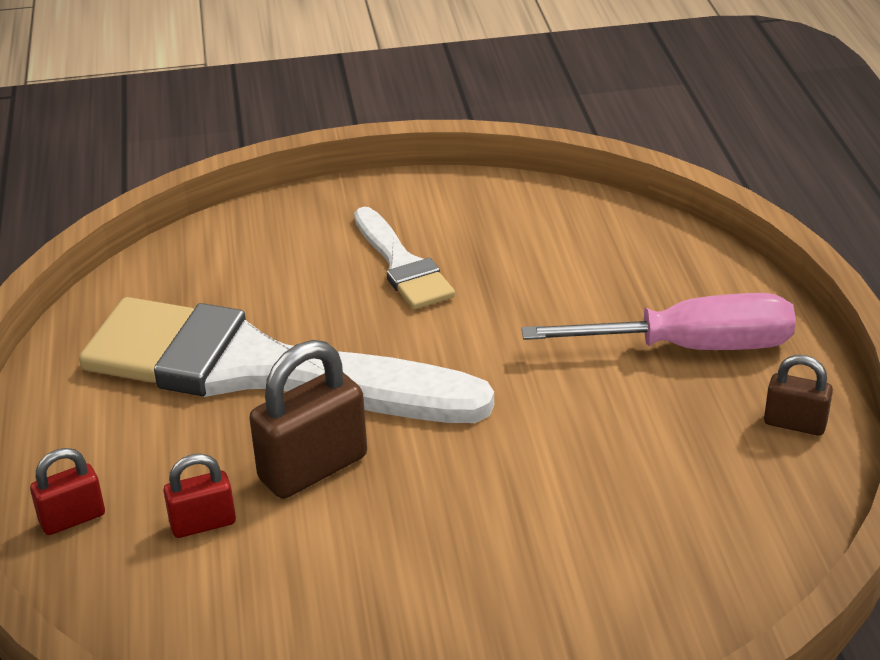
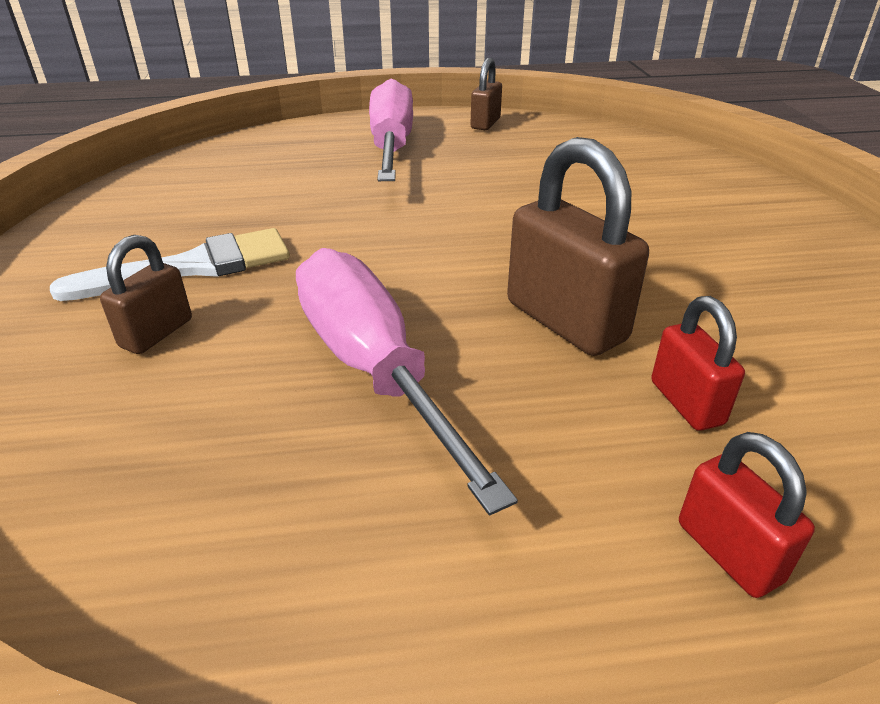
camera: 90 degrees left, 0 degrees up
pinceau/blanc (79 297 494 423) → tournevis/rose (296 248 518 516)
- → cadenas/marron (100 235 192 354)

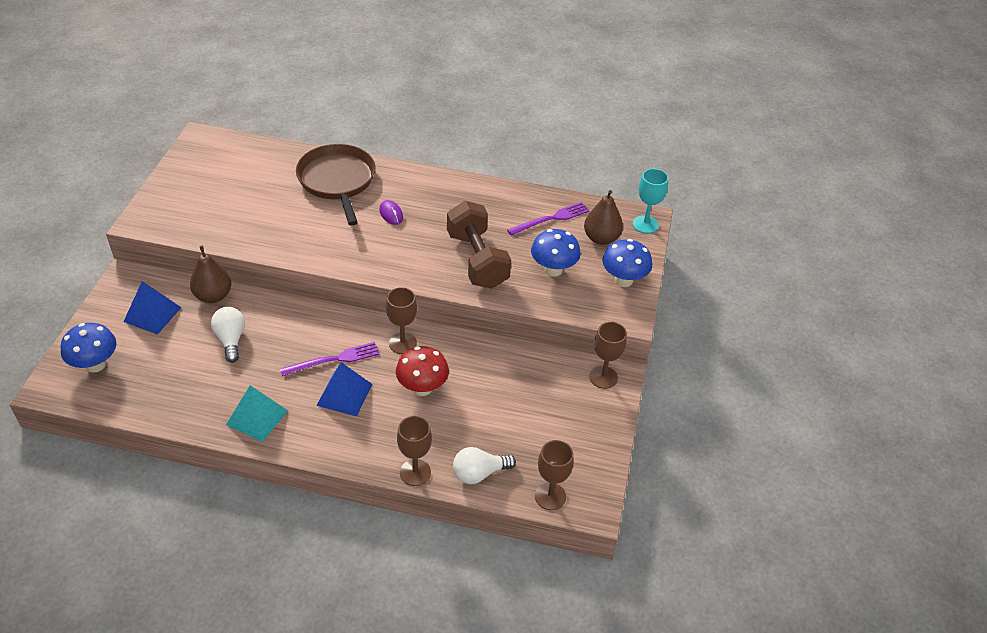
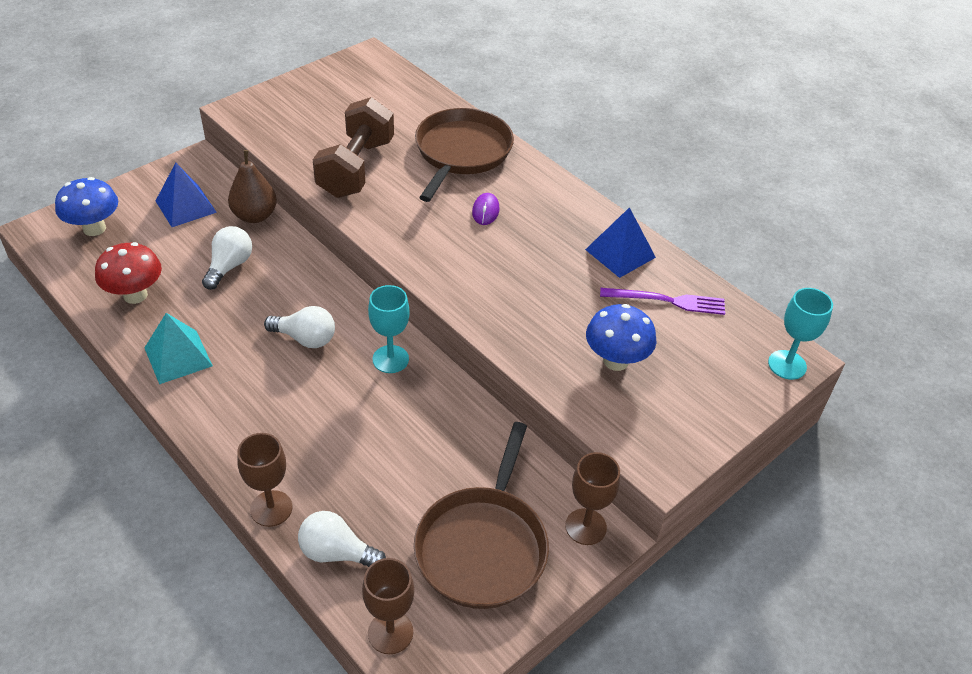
camera: 35 degrees right, 0 degrees up
fourchette/violet (280 342 380 376) → ampoule/blanc (264 306 335 348)
pyramide/bleu (316 362 372 416) → pyramide/bleu (585 207 656 278), moved
verre à pied/marron (386 287 417 354) → verre à pied/turquoise (368 285 410 373)
champignon/rouge (396 346 449 396) → champignon/rouge (95 242 162 304), moved
haltère/marron (447 201 511 289) → haltère/marron (313 97 394 198), moved
poire/marron (584 190 623 245) → -
champignon/bleu (602 239 652 287) → -
- → poêle/marron (414 422 549 609)

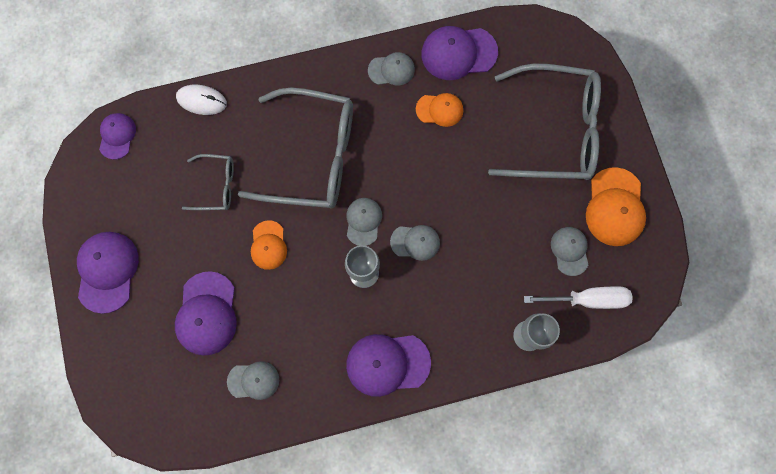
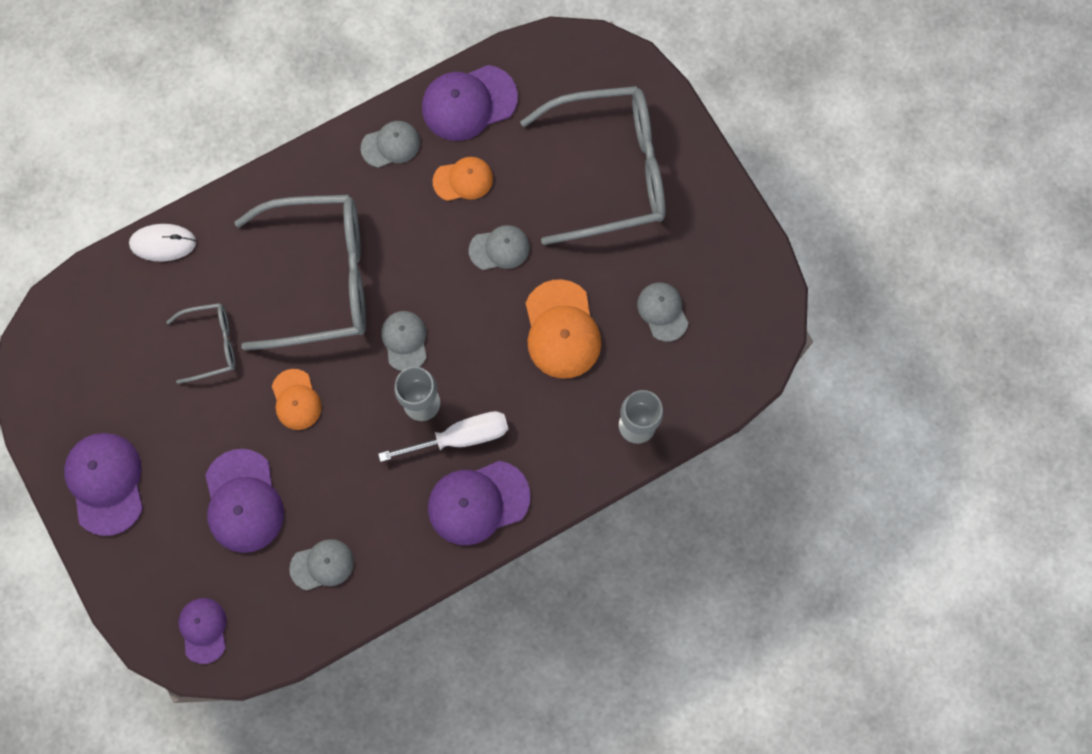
camera: 15 degrees left, 0 degrees up
casquette/violet (99 113 136 160) → casquette/violet (178 598 226 664), moved
casquette/gris (390 225 440 261) → casquette/gris (469 225 530 270), moved
tournevis/blanc (524 286 633 309) → tournevis/blanc (378 411 508 462), moved
casquette/orange (586 167 646 246) → casquette/orange (526 279 601 379), moved

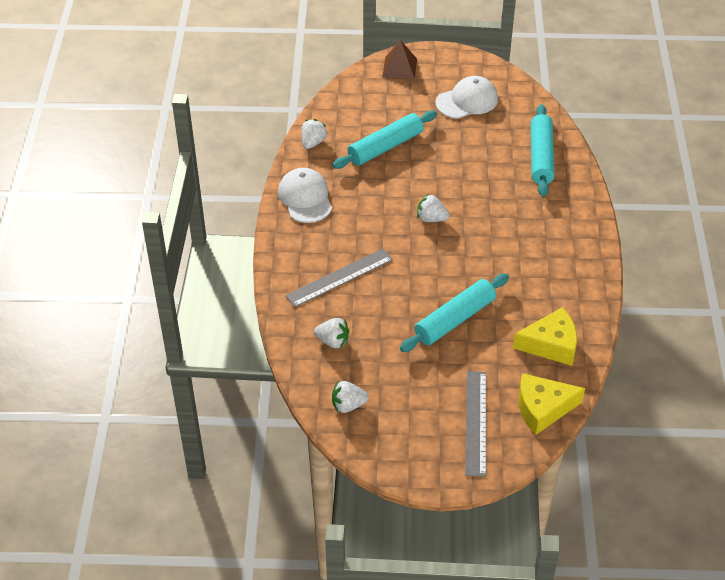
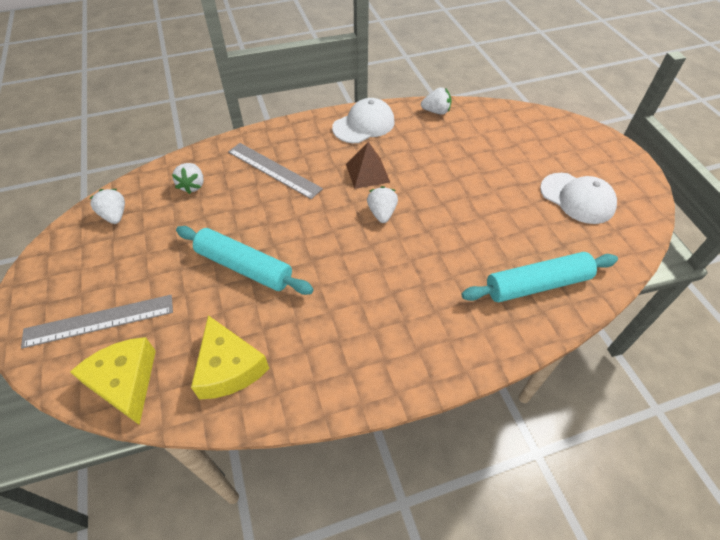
camera: 70 degrees right, 5 degrees up
rouleau à pâtisserie/turquoise (332 110 437 169) → -
pyramide/marron (382 40 417 79) → pyramide/marron (346 142 390 189), moved

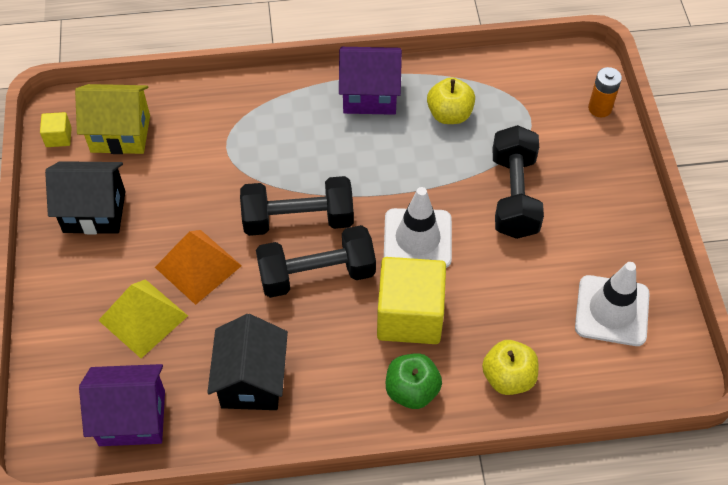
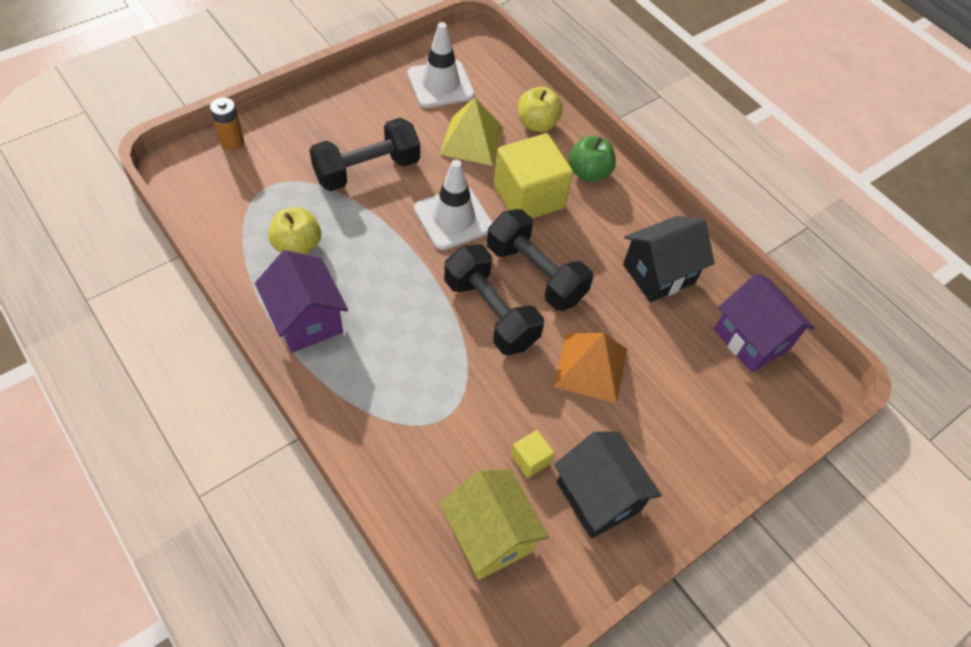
camera: 125 degrees left, 0 degrees up
cube/jaune (40 112 72 147) → cube/jaune (511 430 554 478), moved
pyramide/jaune (98 279 188 358) → pyramide/jaune (439 98 504 166), moved

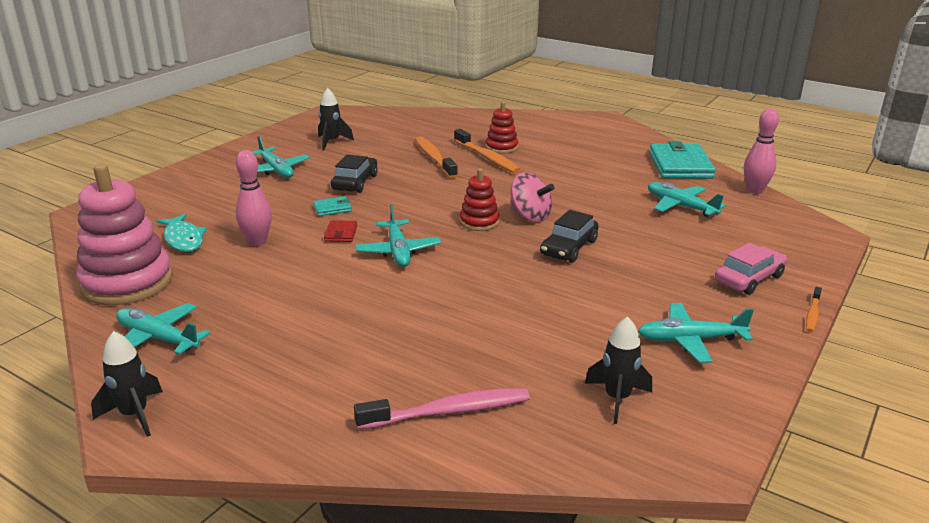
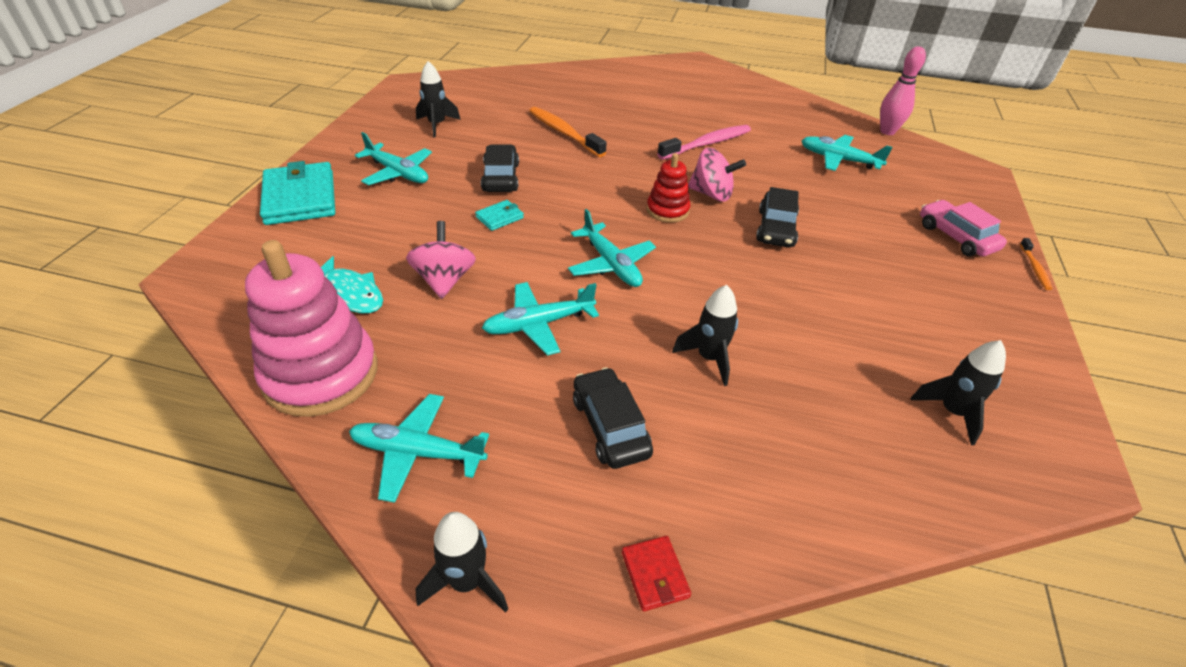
camera: 20 degrees left, 15 degrees up
quille/rose (236 150 272 246) → toupie/rose (406 221 476 299)
portefeuille/rouge (324 220 357 242) → portefeuille/rouge (622 536 691 611), moved
brosse à dents/rose (354 388 530 430) → brosse à dents/rose (657 125 751 160), moved
brosse à dents/orange (454 129 521 173) → -
jouet à empiler/rouge (486 102 518 154) → -
avion/turquoise (638 303 754 363) → avion/turquoise (482 282 599 356), moved
portefeuille/turquoise (649 141 716 179) → portefeuille/turquoise (260 161 335 225), moved
voiture/rose (715 243 787 295) → voiture/rose (920 200 1007 256), 60 degrees counterclockwise
- → voiture/noir (573 367 653 469)
- → fusée/noir (672 285 738 386)

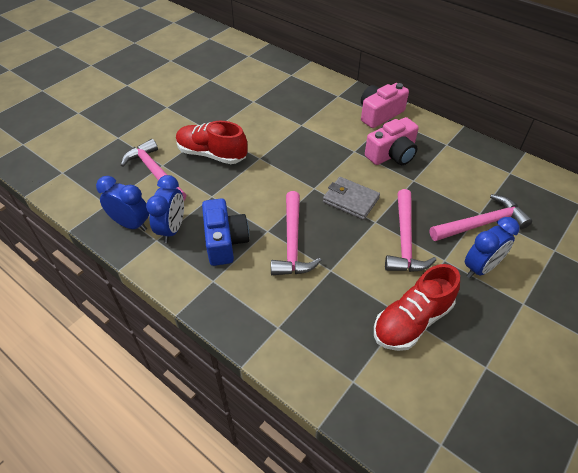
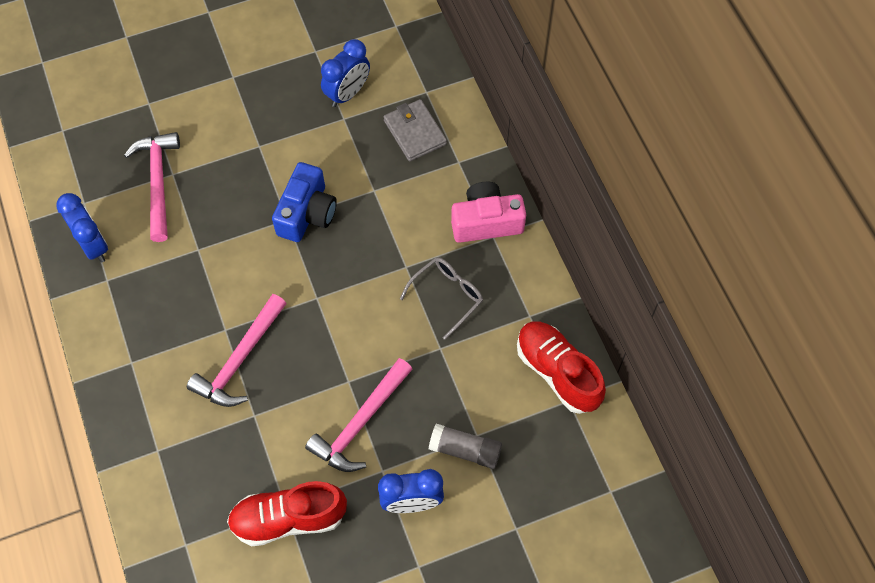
camera: 30 degrees right, 15 degrees up
réveil/bleu (146 175 184 243) → réveil/bleu (321 39 370 107), moved
chaussure/rouge (176 121 247 164) → chaussure/rouge (517 321 606 414), moved
appareil photo/bleu (202 198 249 266) → appareil photo/bleu (272 162 337 242), moved
portefeuille/gris (323 177 380 220) → portefeuille/gris (384 99 447 161), moved
appareil photo/rose (365 117 419 165) → lunettes/gris (400 257 483 340)
marteau/rose (429 194 532 241) → bâton de colle/gris (429 424 502 469)

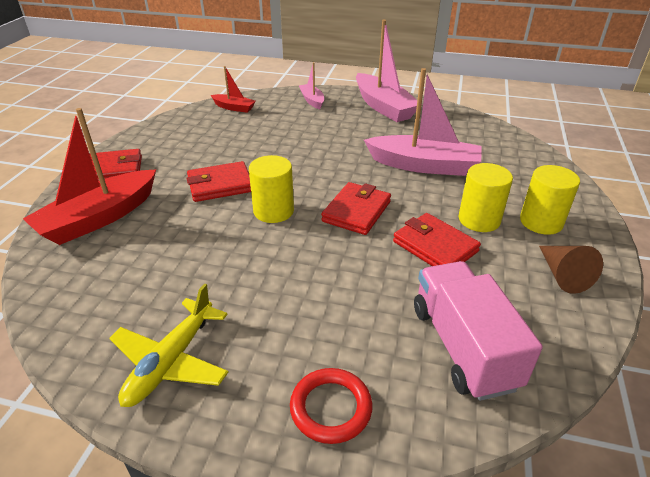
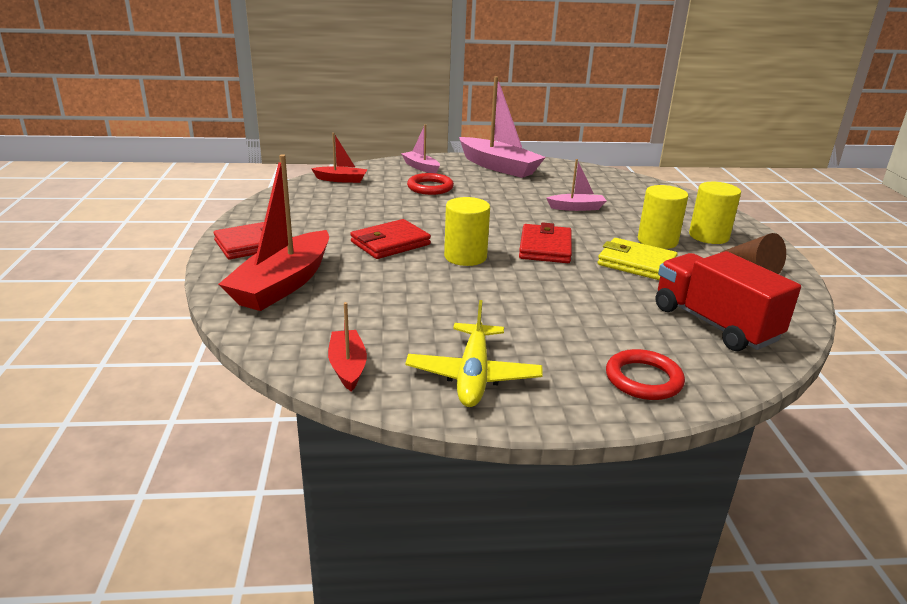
camera: 20 degrees left, 10 degrees down
bateau/rose (364 68 482 176) → bateau/rose (546 159 607 211), x0.51
portefeuille/rouge (393 213 481 266) → portefeuille/jaune (598 238 678 280)
camion/rose (414 261 543 401) → camion/rouge (656 251 801 351)
- → bateau/rouge (328 302 367 392)
- → anneau/rouge (407 173 454 195)

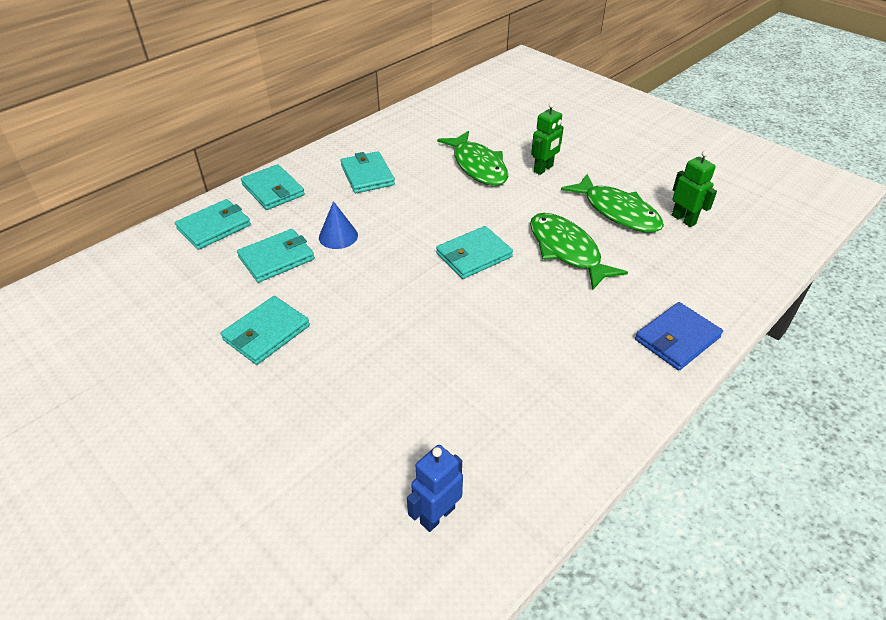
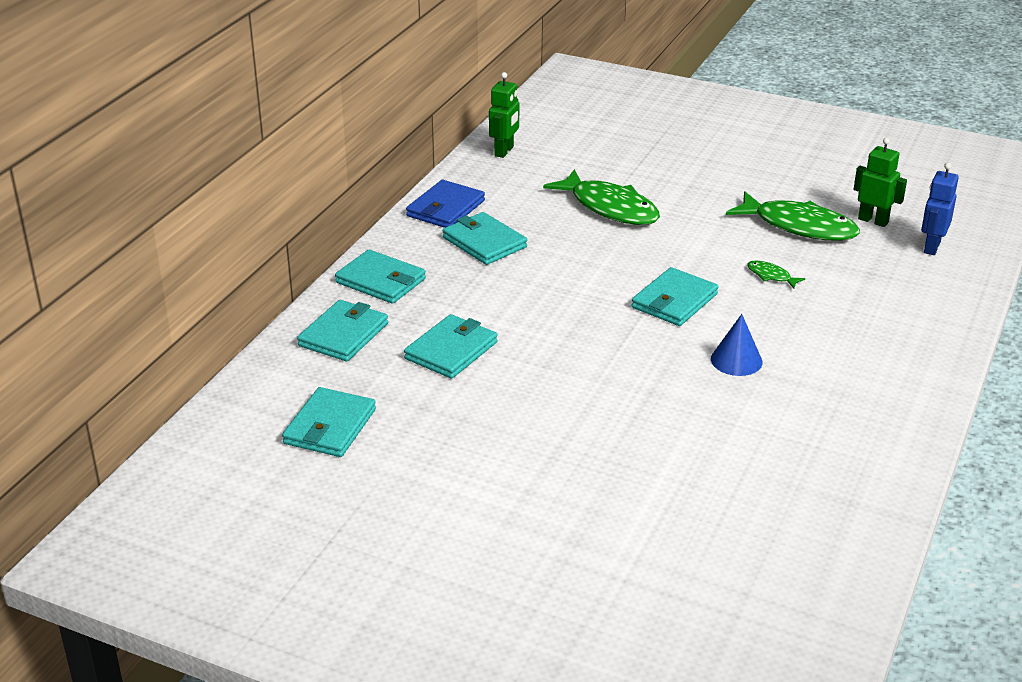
camera: 20 degrees left, 10 degrees down
portefeuille/turquoise (221 296 310 365) → portefeuille/turquoise (282 387 376 457), moved
cône/bleu (319 201 358 249) → cône/bleu (711 314 763 376), moved
robot/bleu (407 445 463 532) → robot/bleu (921 163 959 255), moved
poisson/vert (530 213 628 290) → poisson/vert (747 261 805 289), x0.43
robot/vert (531 102 564 175) → robot/vert (489 72 519 158), moved
portefeuille/bleu (635 302 723 370) → portefeuille/bleu (406 180 485 228), moved

